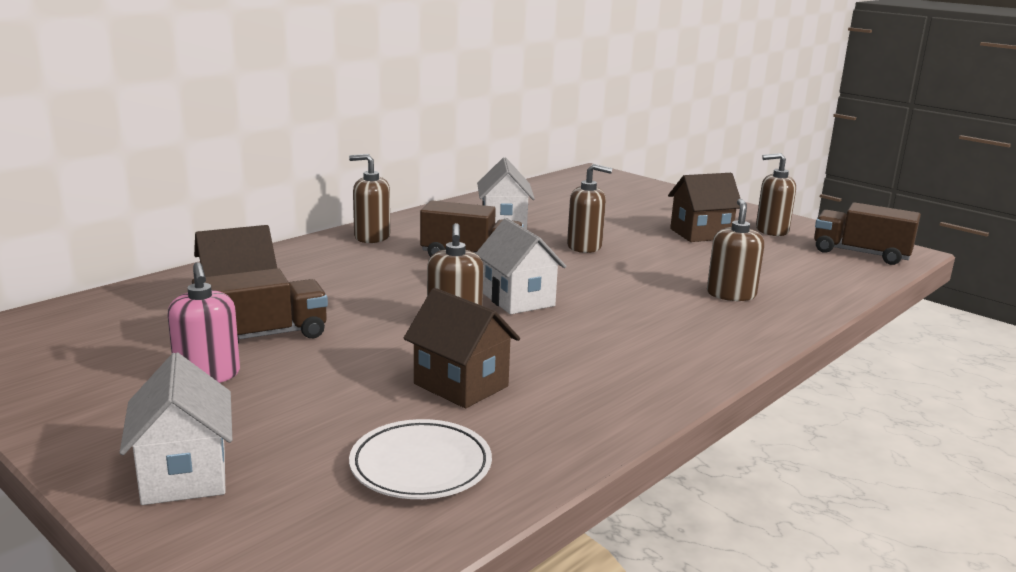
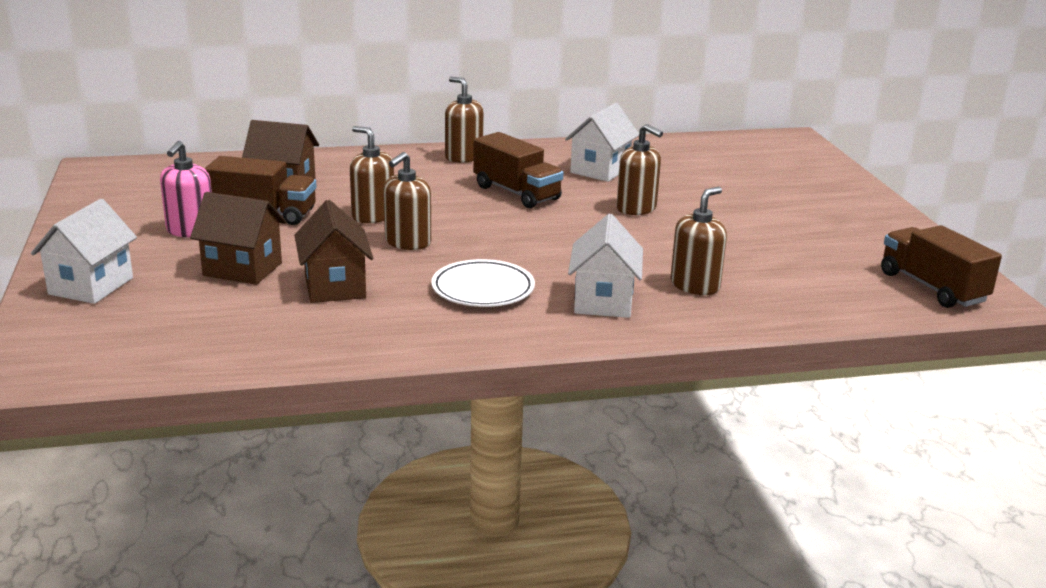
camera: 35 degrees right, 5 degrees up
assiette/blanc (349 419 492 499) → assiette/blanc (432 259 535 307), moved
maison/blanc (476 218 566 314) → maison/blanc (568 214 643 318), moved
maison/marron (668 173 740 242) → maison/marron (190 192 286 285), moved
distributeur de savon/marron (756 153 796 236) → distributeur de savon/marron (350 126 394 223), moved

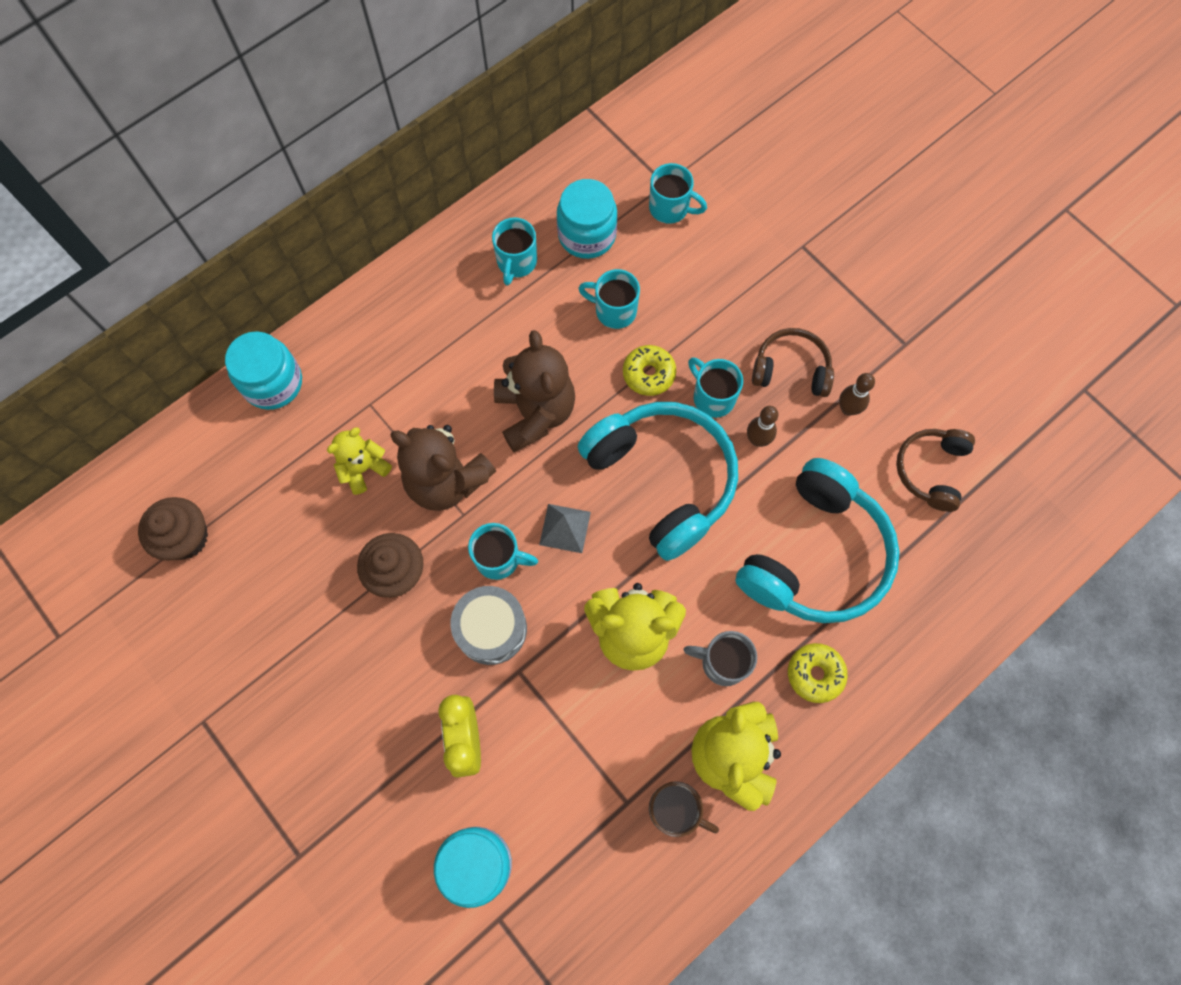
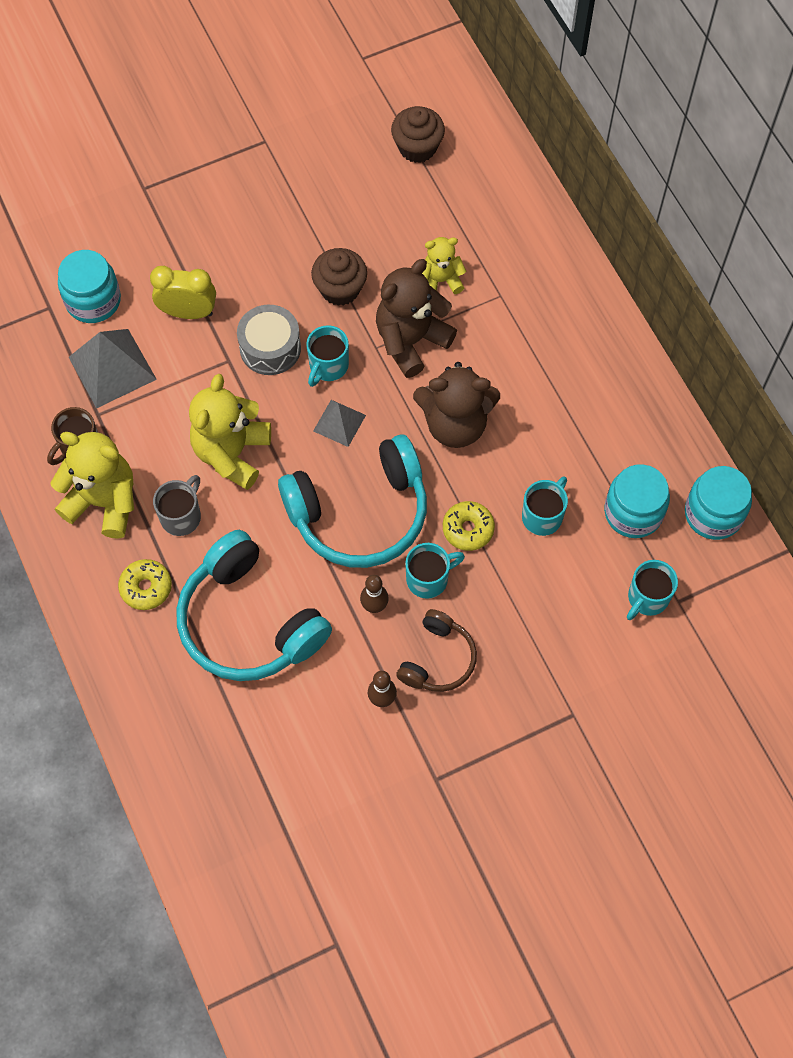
camera: 105 degrees right, 5 degrees down
bocal/turquoise (225 331 302 410) → bocal/turquoise (685 466 752 540), moved
ours en peluche/jaune (327 427 392 495) → ours en peluche/jaune (422 237 467 294), 75 degrees counterclockwise
tasse/turquoise (492 217 537 286) → -
casque audio/marron (896 429 975 512) → -
- → pyramide/gris (69 329 157 409)

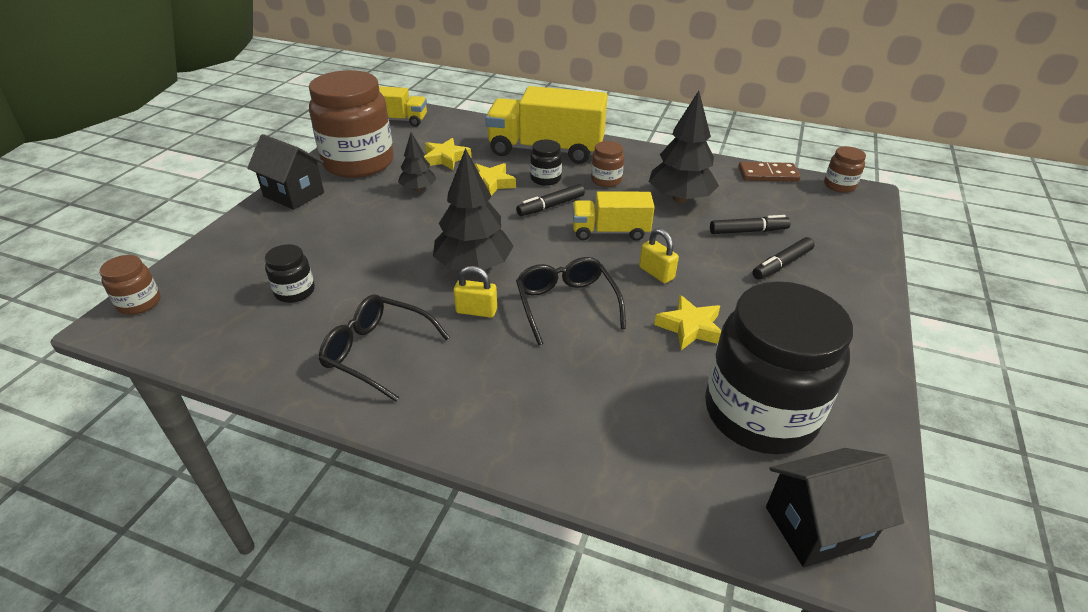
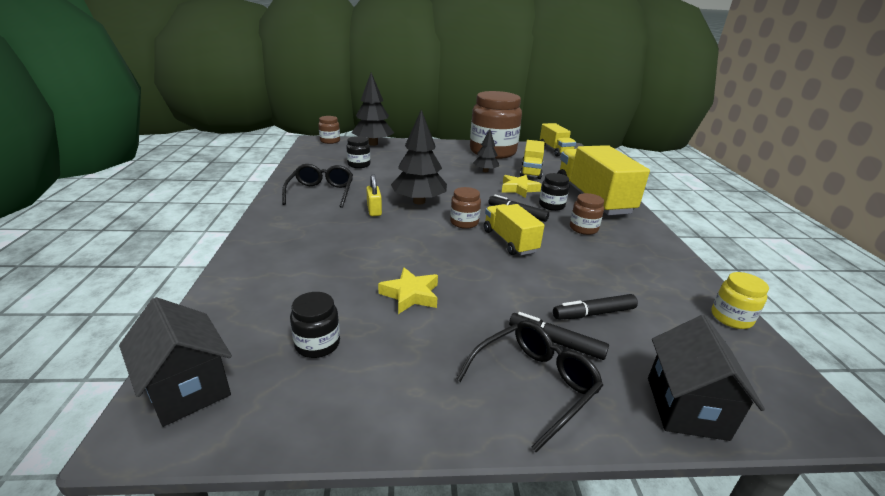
camera: 65 degrees right, 10 degrees down
maison/noir (247 134 324 210) → maison/noir (648 315 765 441), moved
étoile/jaune (424 138 472 170) → camion/jaune (520 140 544 179)
lunettes/noir (516 257 626 346) → lunettes/noir (456 320 603 452), moved
cadenas/jaune (639 228 679 283) → -
arbre/noir (649 91 719 203) → arbre/noir (352 73 394 146), moved
bocal/noir (705 281 853 454) → bocal/noir (290 292 340 358), x0.43
feutre/noir (710 215 790 234) → feutre/noir (553 294 638 320), 105 degrees clockwise
domino/marron (738 162 801 182) → bocal/jaune (711 272 769 329)
bocal/marron (824 146 866 193) → bocal/marron (450 187 481 229), moved

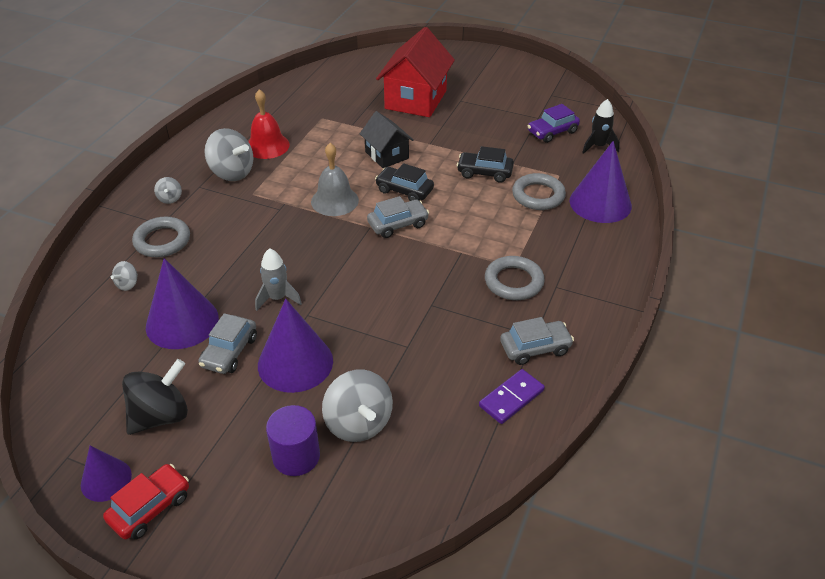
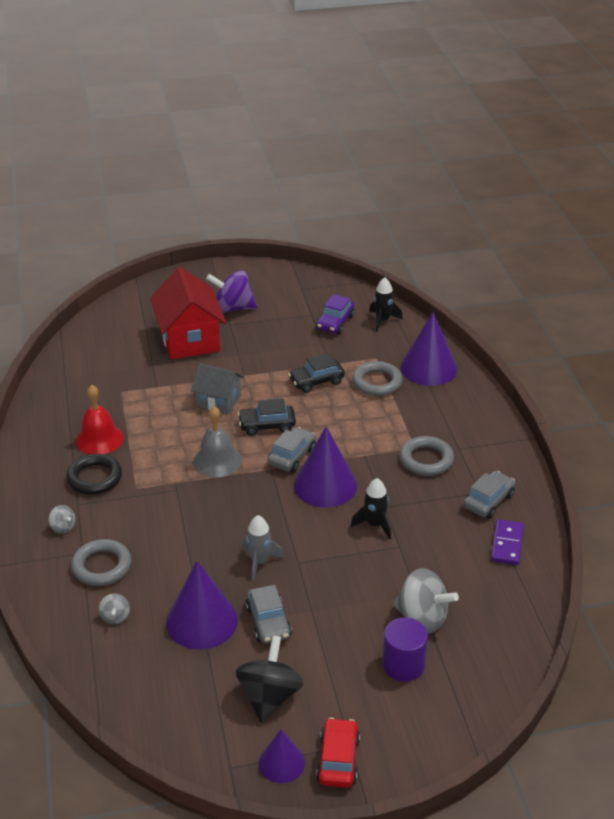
camera: 35 degrees left, 5 degrees down
toupie/gris (204 128 254 181) → anneau/noir (66 454 122 495)
cône/violet (258 299 333 393) → cône/violet (294 426 357 507), moved
maison/noir (360 111 414 168) → maison/gris (191 363 244 414)
- → toupie/violet (206 271 257 313)
- → fusée/noir (351 478 391 540)

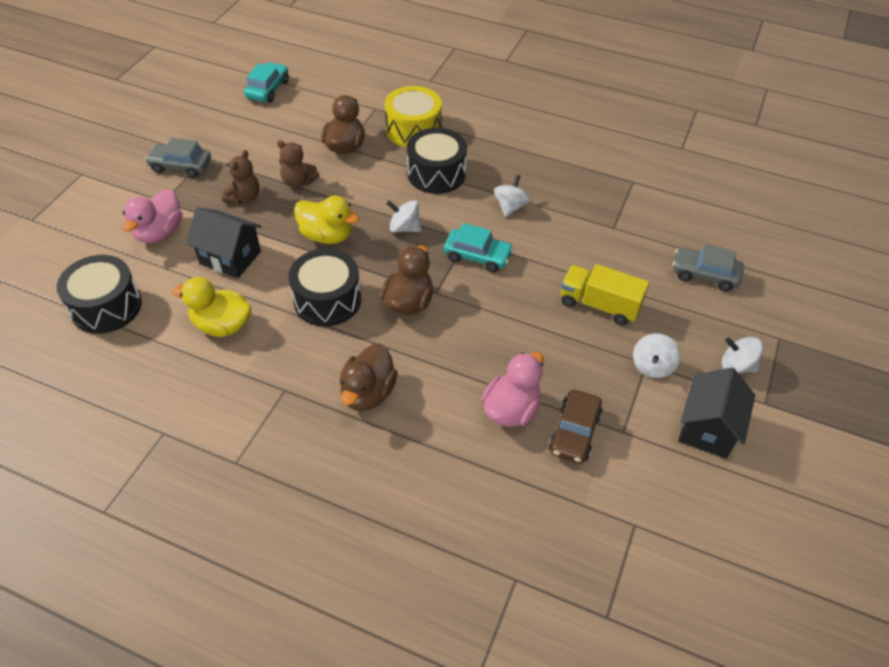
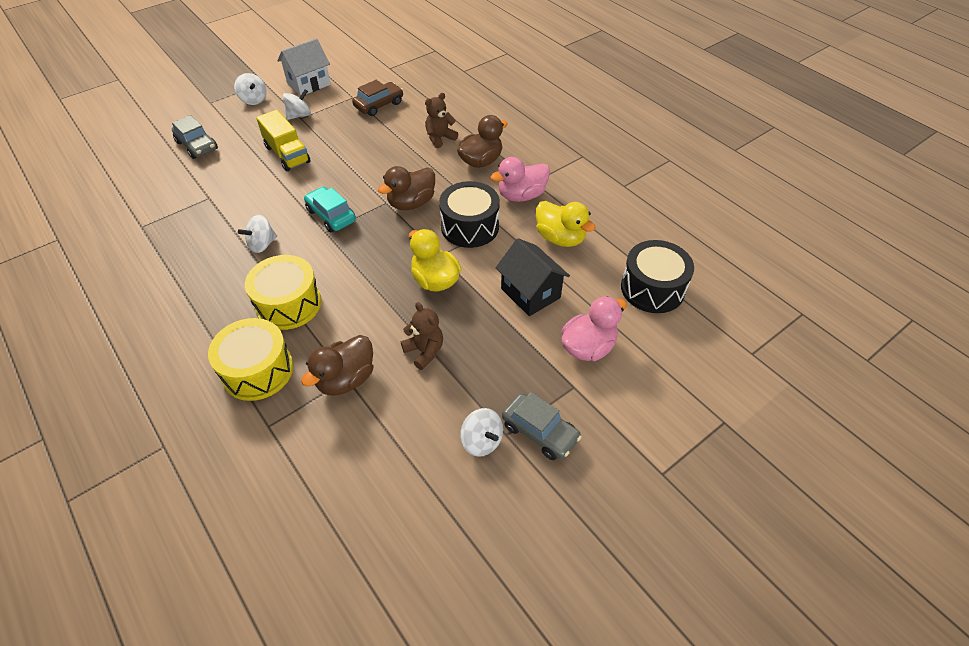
camera: 150 degrees left, 0 degrees up
ours en peluche/marron (222 150 260 204) → ours en peluche/marron (425 93 458 148), moved
voiture/turquoise (244 62 289 103) → -
toupie/blanc (386 200 421 233) → toupie/blanc (460 408 503 457), moved
tambour/noir (407 128 467 194) → tambour/jaune (245 255 321 330)
canard/rose (481 352 544 427) → canard/rose (490 157 550 202), moved
maison/noir (678 367 755 458) → maison/blanc (277 38 331 96)

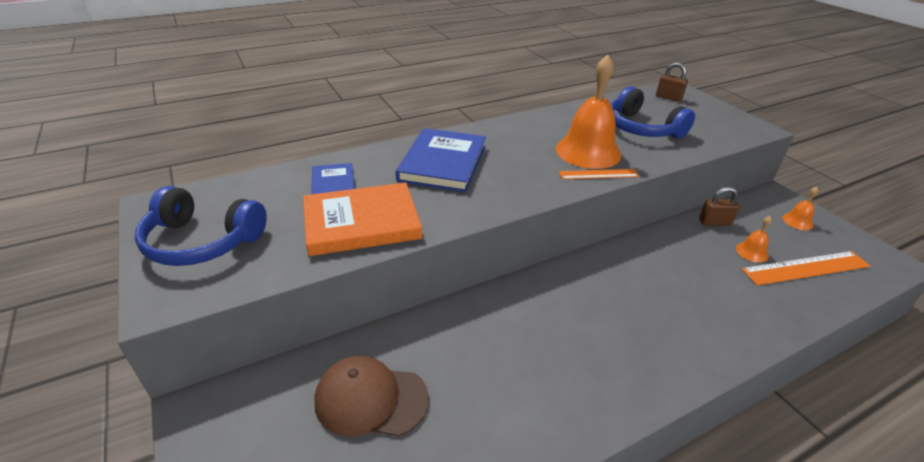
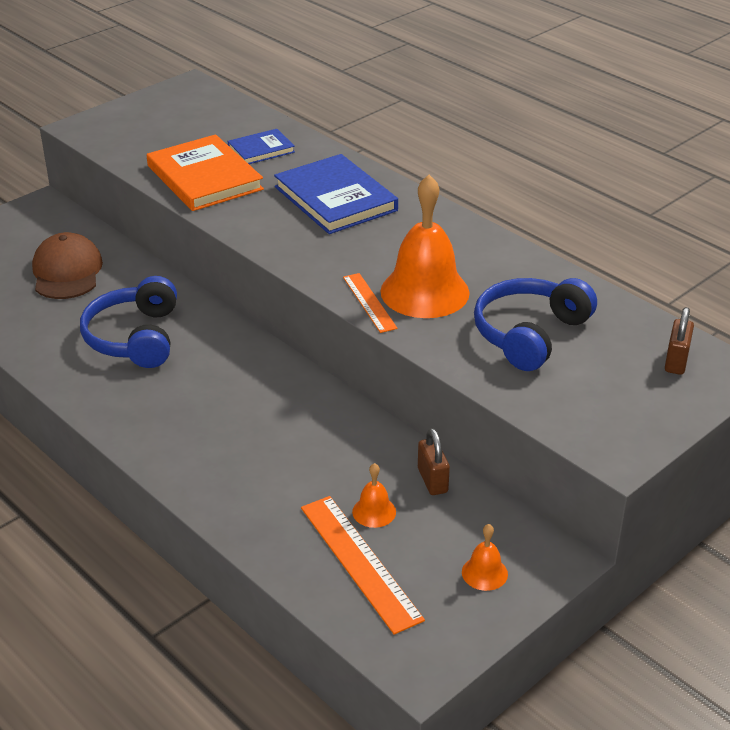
camera: 75 degrees right, 0 degrees up
casque audio/bleu (135 186 267 266) → casque audio/bleu (80 276 177 368), moved
livre/bleu (396 128 486 192) → livre/bleu (274 154 398 234), 60 degrees clockwise

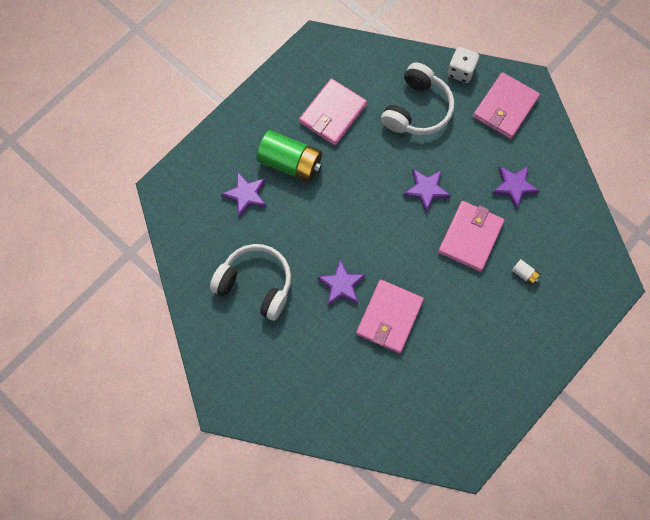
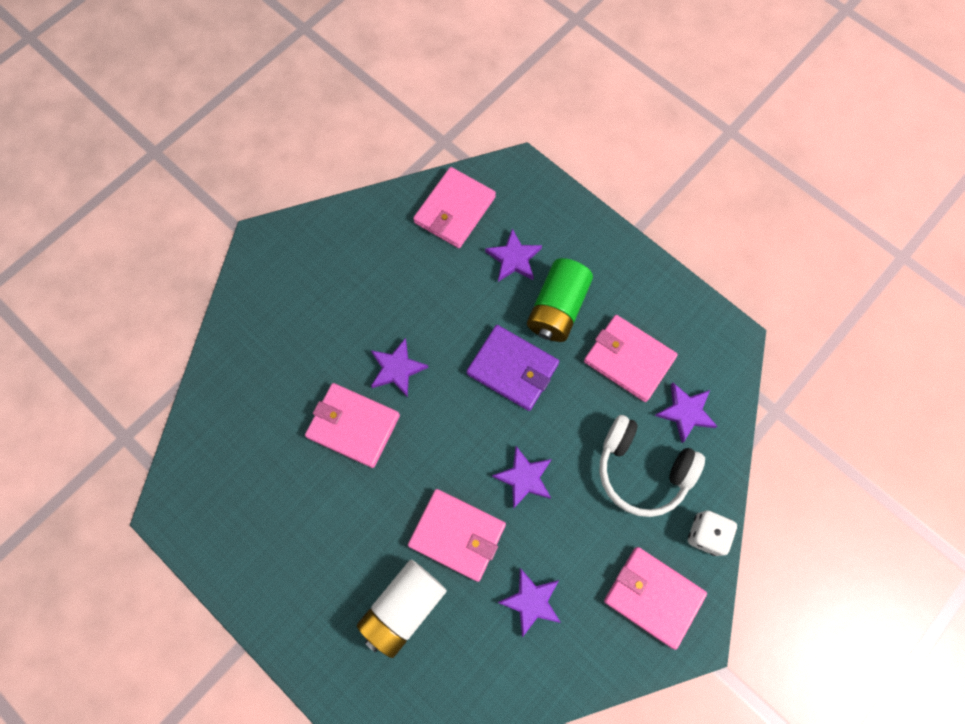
camera: 90 degrees right, 0 degrees up
casque audio/blanc (210 244 291 321) → -
pile/blanc (512 259 540 285) → pile/blanc (357 560 447 658), x2.42
- → portefeuille/rose (413 167 496 248)
- → portefeuille/violet (467 325 559 411)
- → étoile/violet (655 383 718 443)

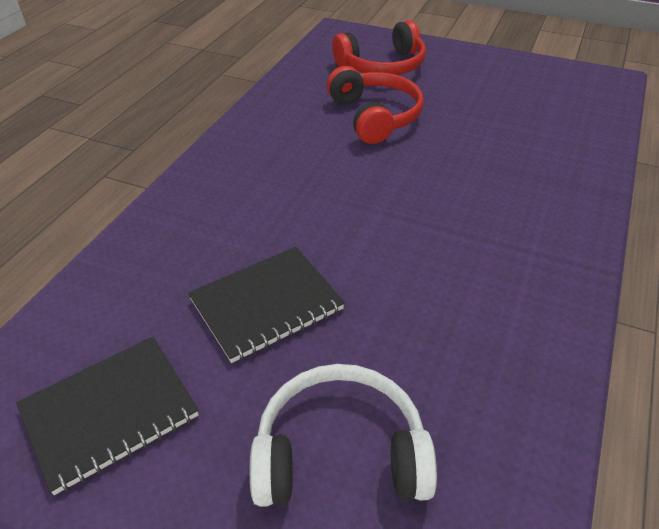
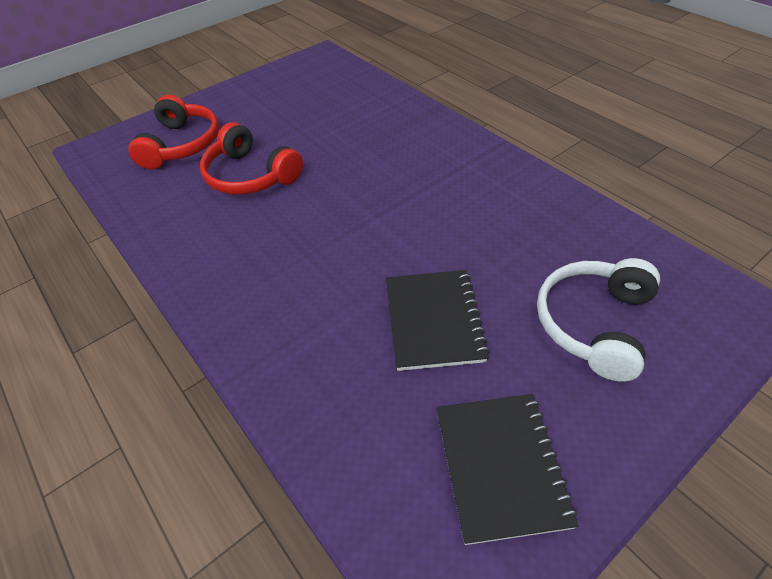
camera: 60 degrees left, 5 degrees up
casque audio/rouge (327 66 424 144) → casque audio/rouge (200 122 303 195), 150 degrees counterclockwise

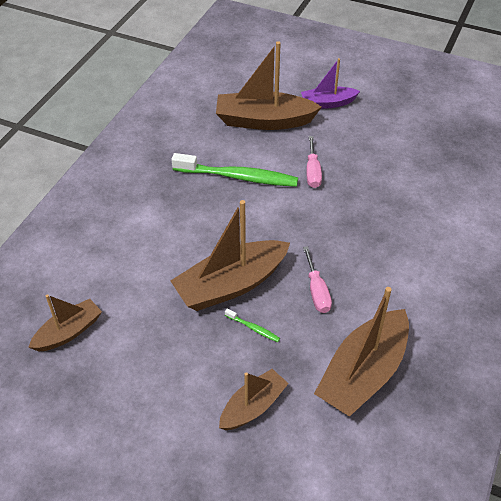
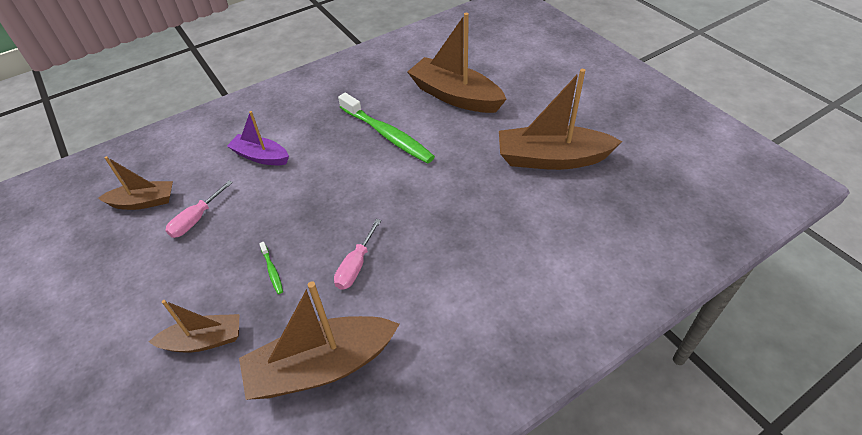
camera: 35 degrees right, 0 degrees up
bateau/marron (171 200 290 311) → bateau/marron (499 69 622 170), moved
bateau/violet (301 58 360 109) → bateau/violet (227 111 289 165), moved
tournevis/rose (306 136 322 188) → tournevis/rose (165 181 233 238), moved

